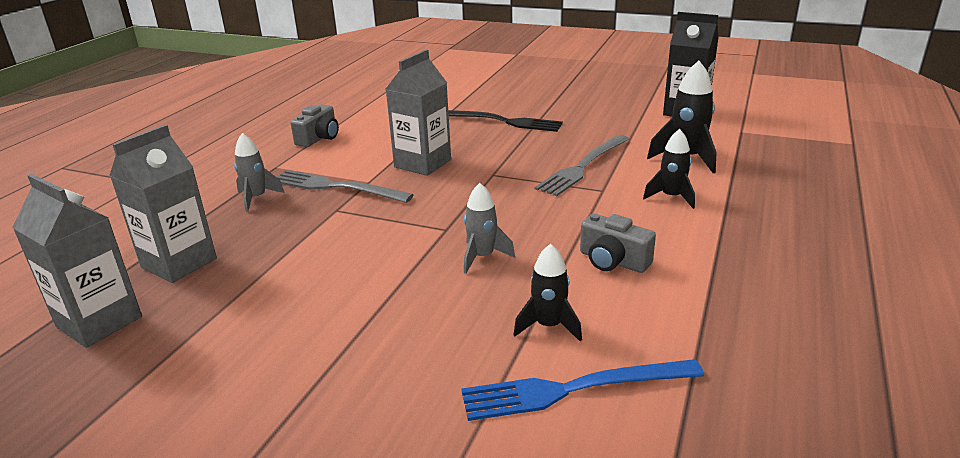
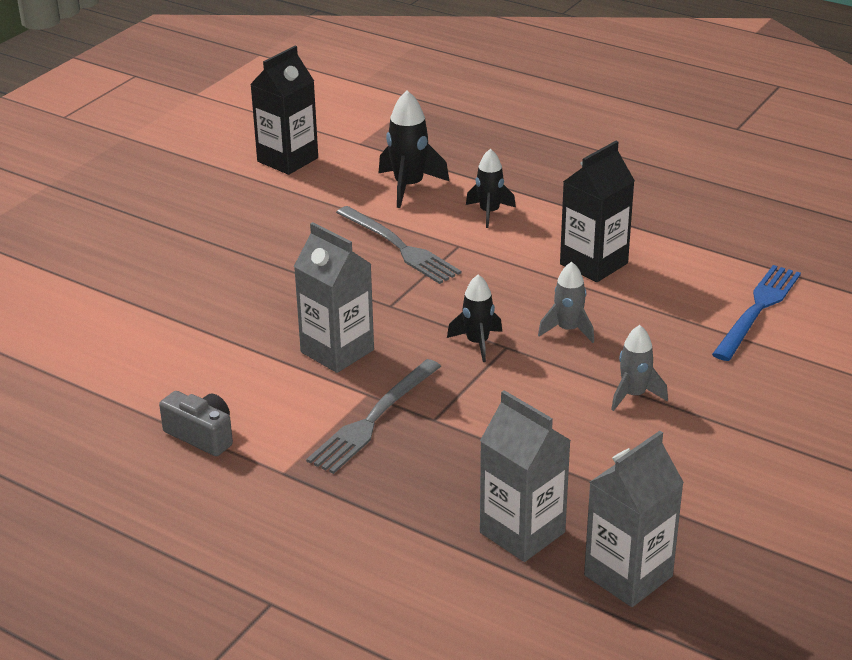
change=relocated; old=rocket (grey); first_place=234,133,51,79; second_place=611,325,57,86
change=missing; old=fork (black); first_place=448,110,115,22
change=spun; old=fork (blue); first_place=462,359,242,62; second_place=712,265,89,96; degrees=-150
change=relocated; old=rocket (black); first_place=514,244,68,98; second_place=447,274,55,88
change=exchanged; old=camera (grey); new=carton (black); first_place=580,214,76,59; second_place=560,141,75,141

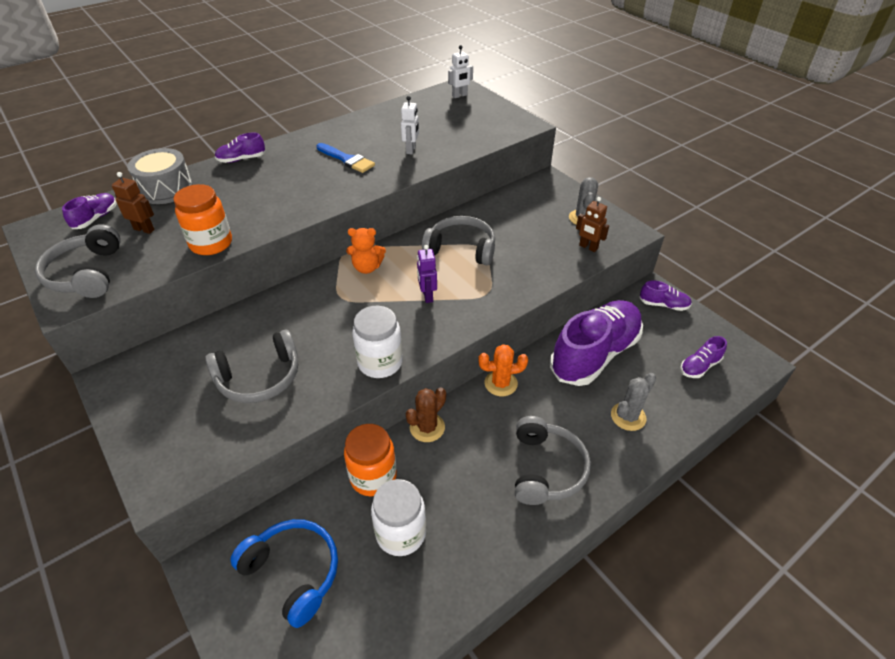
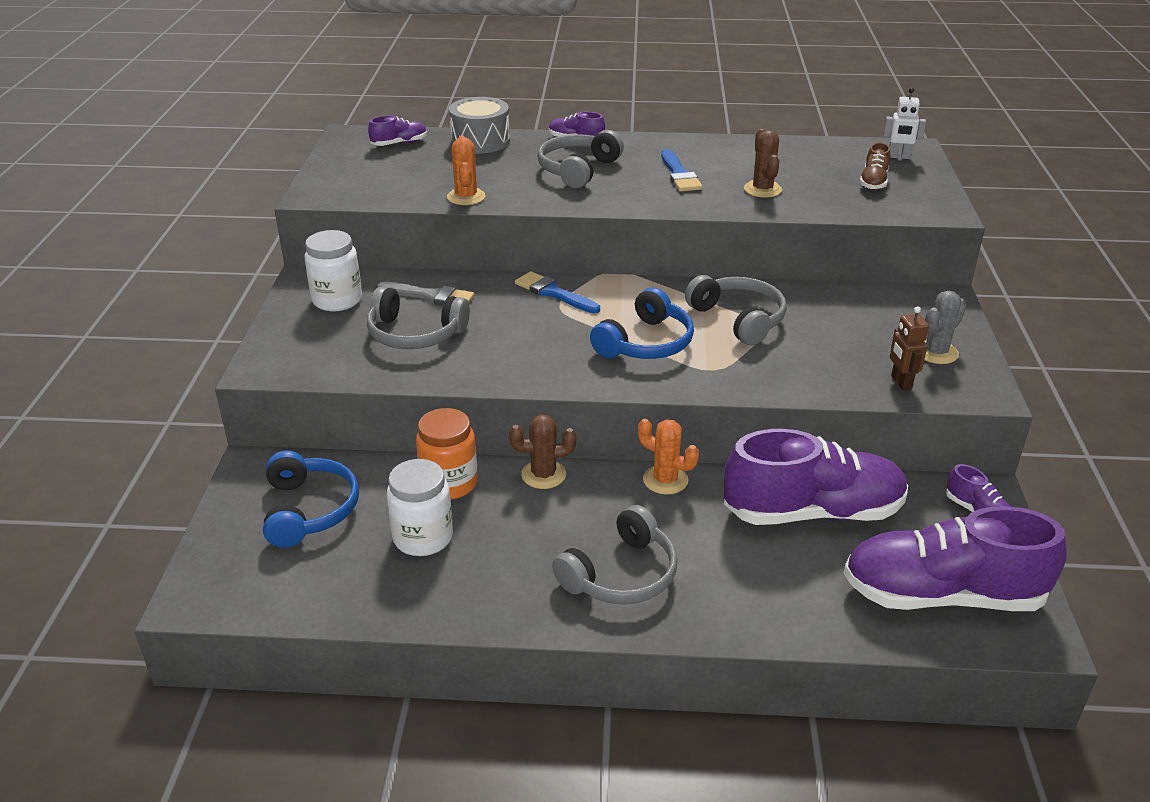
change=relocated; old=headphones (grey); first_place=35,224,86,74; second_place=537,130,87,58
change=missing; old=robot (brown); first_place=112,172,43,62
change=exchanged; old=jar (orange); new=cactus (orange); first_place=173,184,59,71; second_place=447,135,39,70
change=missing; old=teddy bear (orange); first_place=346,228,40,46
change=relocated; old=jar (white); first_place=352,306,51,72; second_place=305,230,57,81
change=exchanged; old=robot (white); new=cactus (brown); first_place=401,96,18,58; second_place=744,129,38,68
change=exchanged; old=robot (purple); new=headphones (blue); first_place=417,245,20,58; second_place=590,287,104,72
change=missing; old=cactus (grey); first_place=611,373,45,58
change=size; old=shoe (purple); first_place=680,336,47,42; second_place=844,506,223,105; factor=2.32
change=appeared; new=brush (grey); second_place=378,282,96,24
change=appeared; new=brush (blue); second_place=515,271,85,42
change=appeared; new=shoe (brown); second_place=860,142,30,48

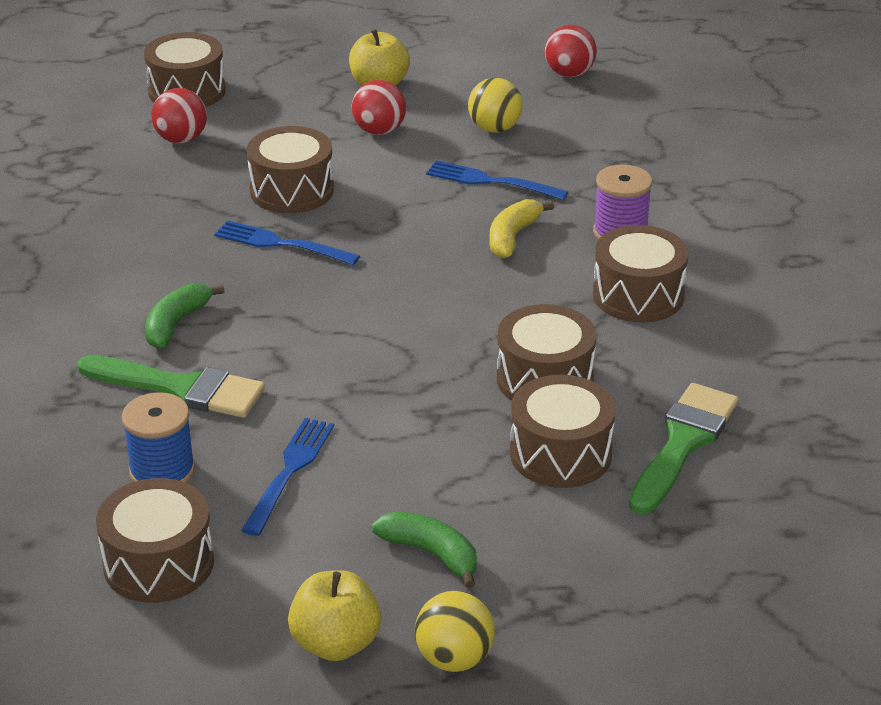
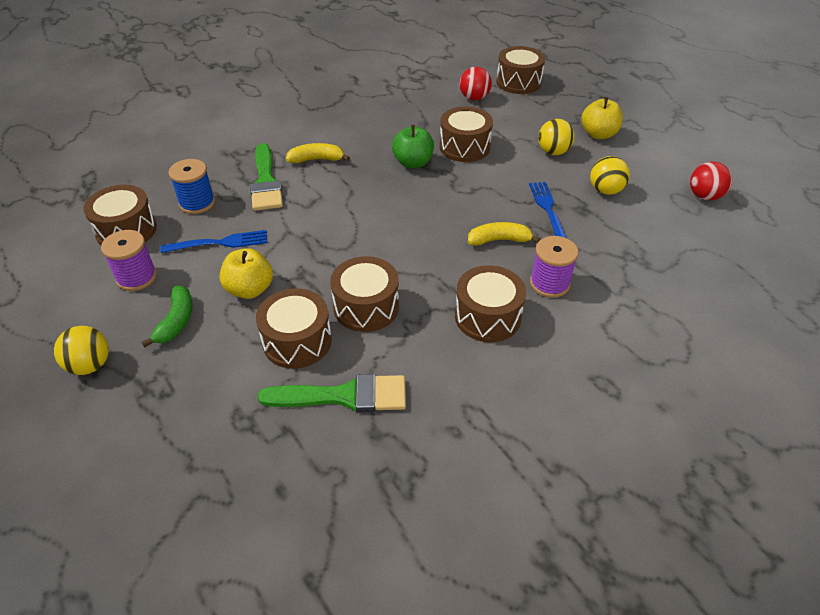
change=colour; old=banana (green); new=banana (yellow); first_place=145,283,80,66; second_place=286,143,64,20
change=exchanged; old=fork (blue); new=apple (green); first_place=214,220,146,45; second_place=392,125,42,43
change=relocated; old=apple (yellow); first_place=288,570,93,91; second_place=219,248,54,51
change=colour; old=ball (red); new=ball (yellow); first_place=351,80,55,55; second_place=538,119,37,36
change=appeared; new=spool (purple); second_place=101,230,56,61

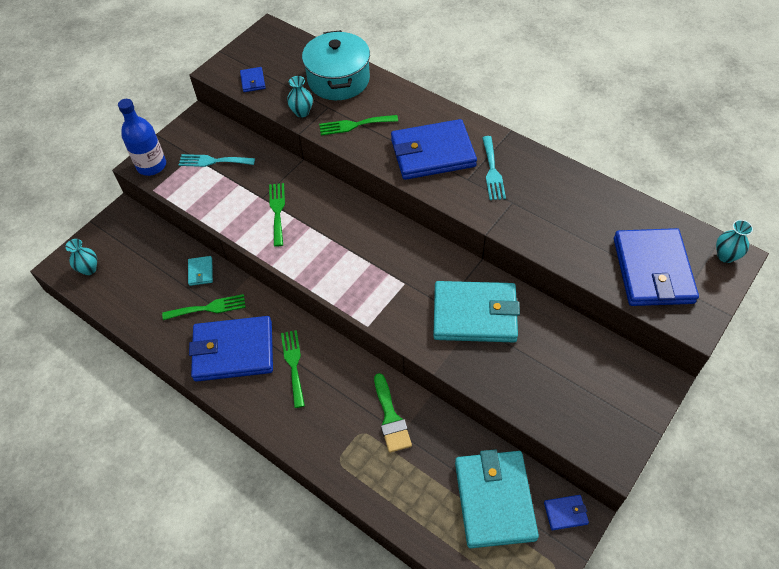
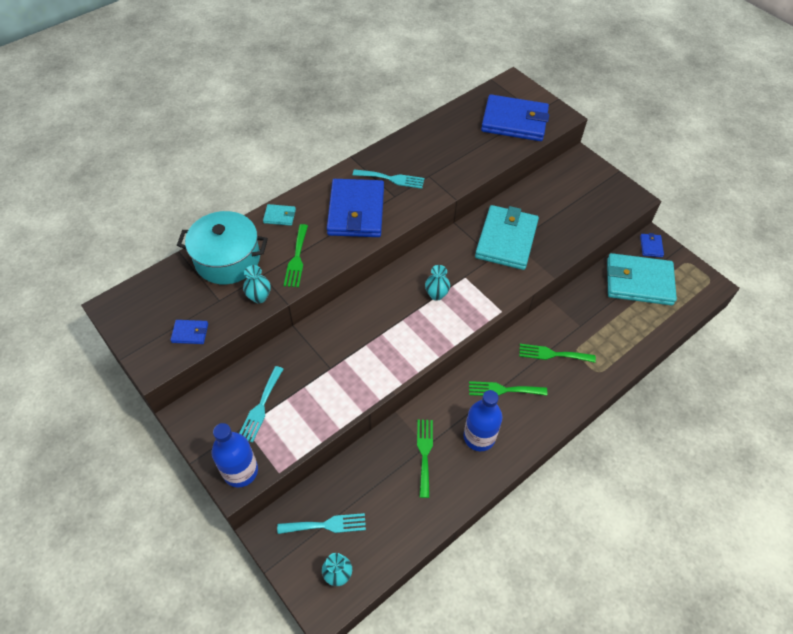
change=relocated; old=wallet (turquoise); first_place=188,256,25,30; second_place=263,204,33,22
change=exchanged; old=wallet (blue); new=bottle (blue); first_place=189,316,84,66; second_place=463,390,40,61
change=relocated; old=fork (green); first_place=269,183,16,64; second_place=519,344,77,19
change=missing; old=brush (green); first_place=374,373,38,80
change=relocated; old=vase (turquoise); first_place=716,220,37,43; second_place=425,265,25,36
change=appeared; new=fork (turquoise); second_place=277,513,89,21

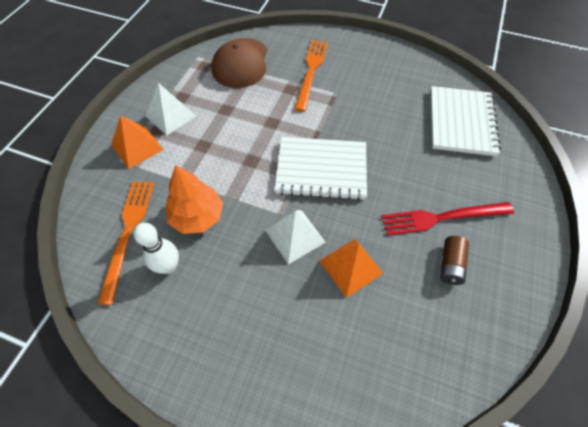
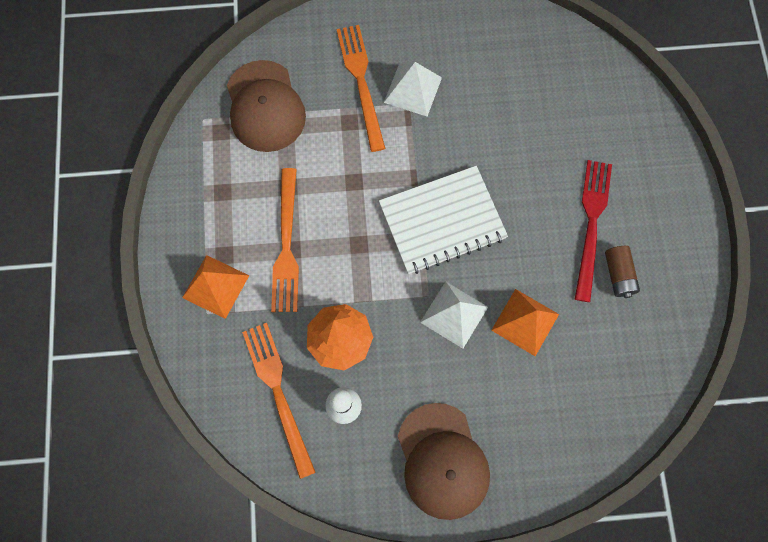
change=relocated; old=pyramid (white); first_place=145,83,51,52; second_place=384,62,58,54
change=spun; old=fork (red); first_place=381,202,133,34; second_place=575,160,37,142; degrees=135
change=missing; old=notebook (white); first_place=430,86,71,70
change=appeared; new=fork (orange); second_place=271,168,28,144
change=appeared; new=cap (brown); second_place=398,403,92,117

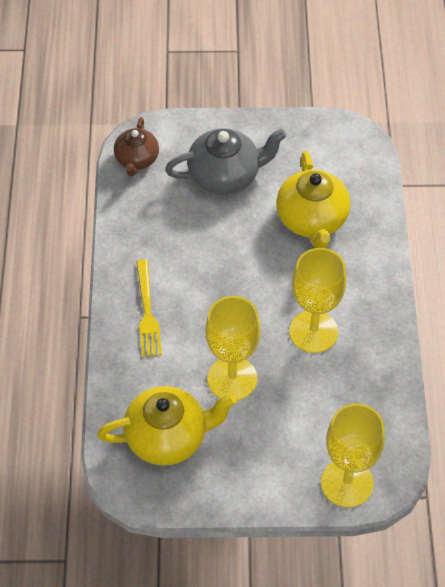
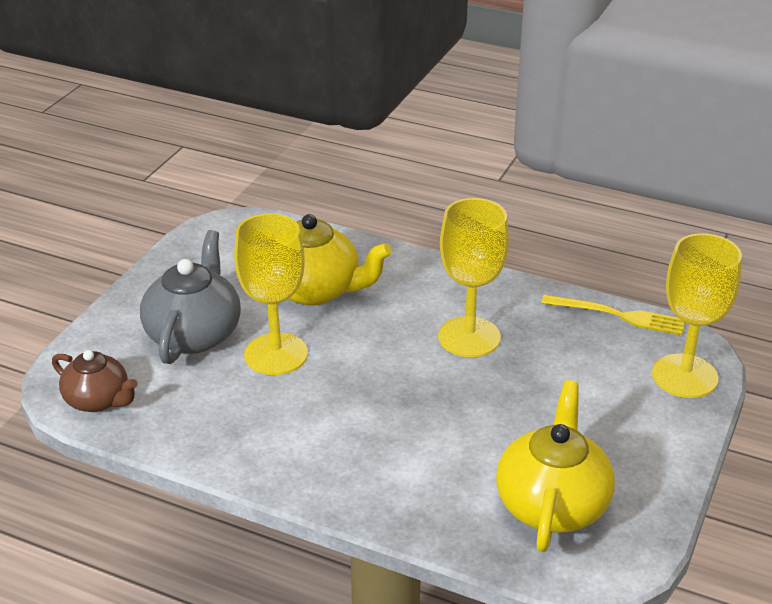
change=relocated; old=fork (yellow); first_place=136,259,26,98; second_place=541,294,144,41
change=relocated; old=goblet (yellow); first_place=205,296,56,105; second_place=234,213,74,162

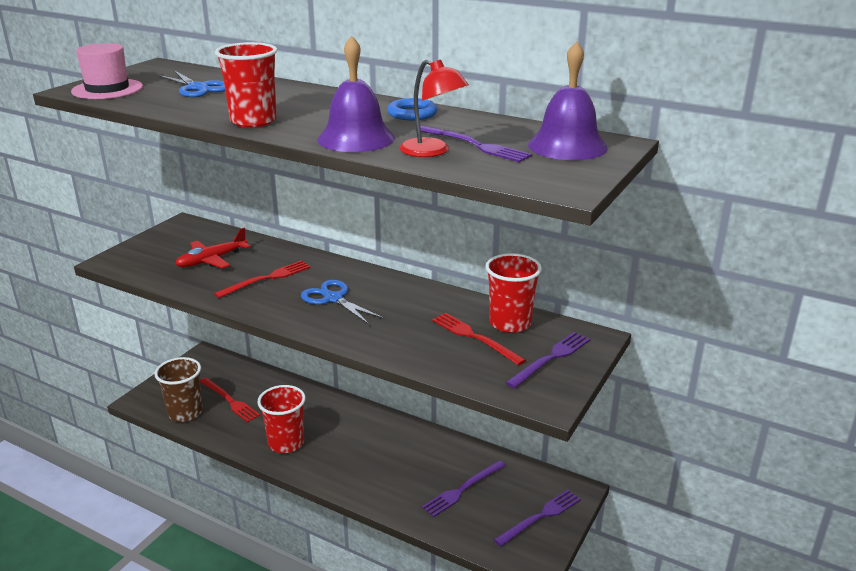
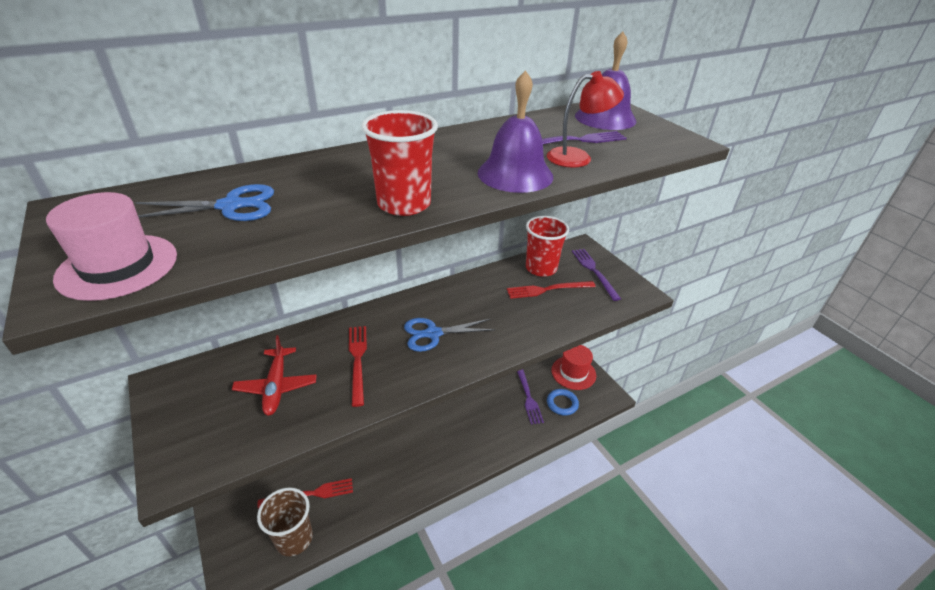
change=missing; old=cup (red); first_place=257,385,49,68
change=relocated; old=ring (blue); first_place=387,98,50,22; second_place=547,389,32,27
change=exchanged; old=fork (purple); new=hat (red); first_place=494,490,87,57; second_place=551,345,45,45

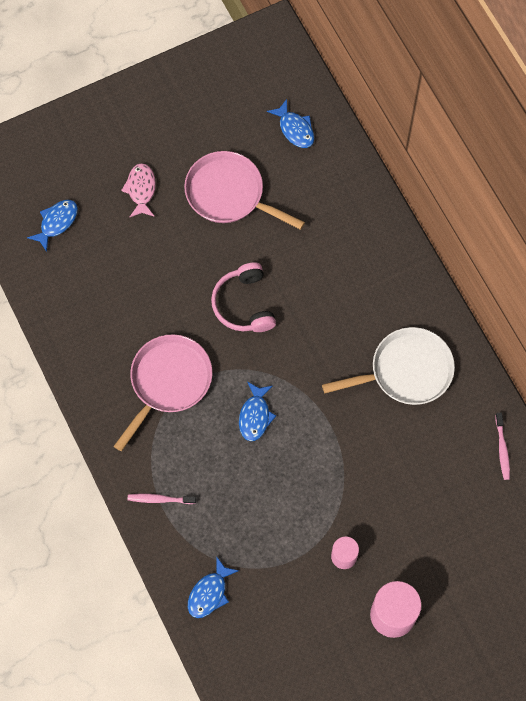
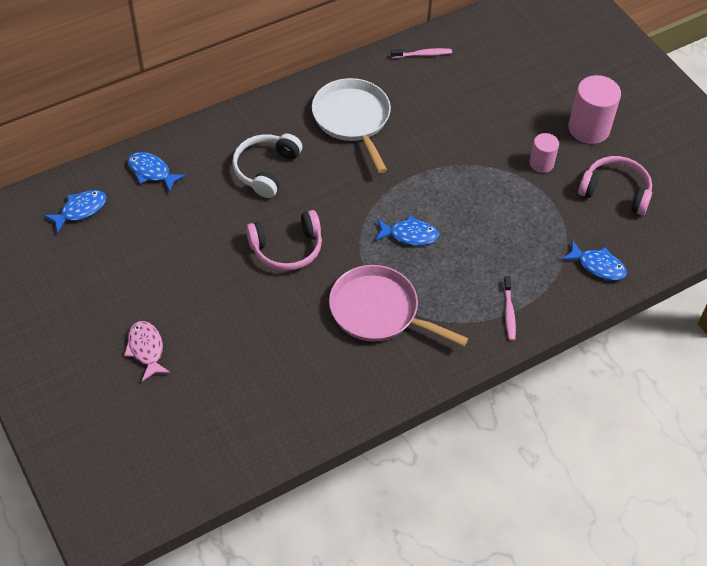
change=relocated; old=fish (blue); first_place=27,200,51,52; second_place=128,152,58,41
change=spun; old=fish (pink); first_place=121,163,35,54; second_place=124,321,47,60; degrees=75
change=missing; old=pan (pink); first_place=184,151,121,79
change=appeared; new=headphones (white); second_place=232,134,70,64
change=appeared; new=headphones (pink); second_place=578,156,74,59

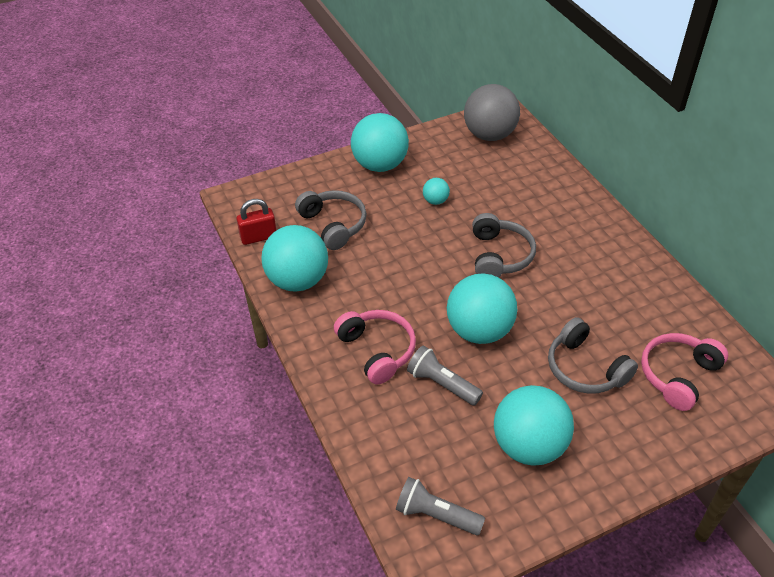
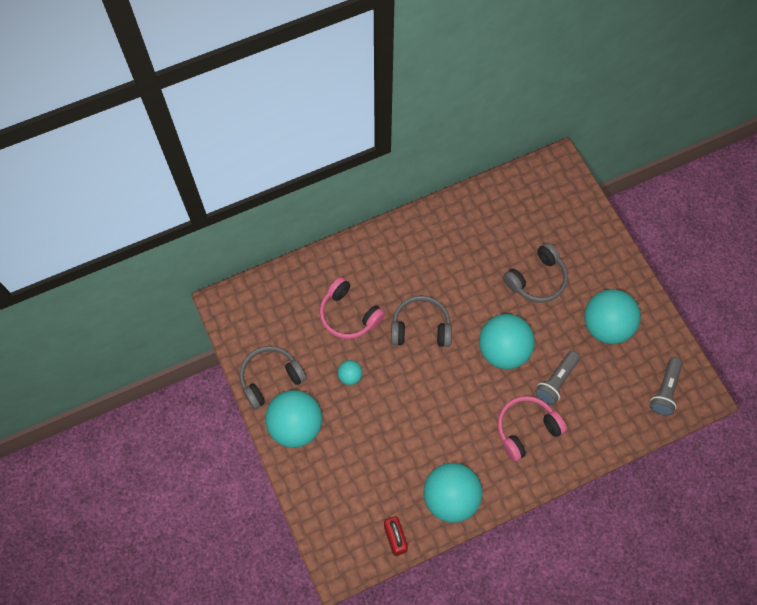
change=relocated; old=headphones (grey); first_place=295,190,72,60; second_place=240,346,67,63
change=missing; old=ball (grey); first_place=464,84,56,57
change=relocated; old=headphones (pink); first_place=641,333,87,78; second_place=320,277,65,62

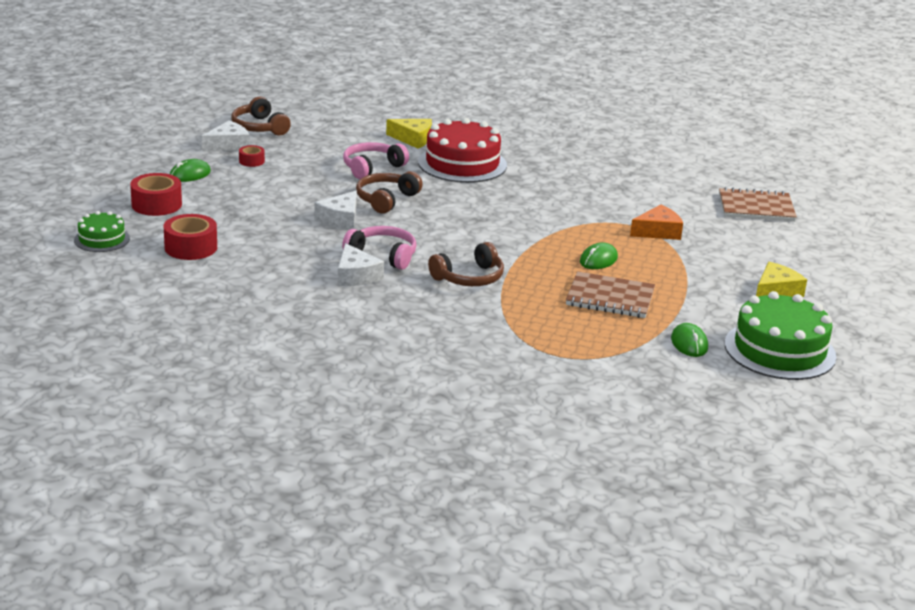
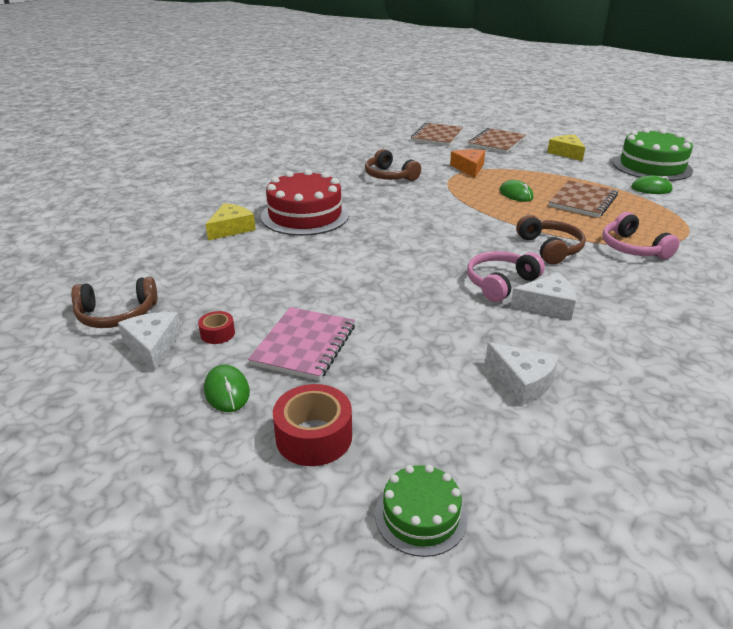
change=missing; old=tape (red); first_place=164,214,53,46
change=relocated; old=cheese (white); first_place=315,191,42,38; second_place=485,342,74,63
change=relocated; old=headphones (pink); first_place=343,142,66,37; second_place=602,212,78,47
change=relocated; old=headphones (brown); first_place=356,171,67,43; second_place=365,149,56,32
change=appeared; new=notebook (pink); second_place=248,307,107,74
change=appeared; new=notebook (brown); second_place=468,128,58,25

